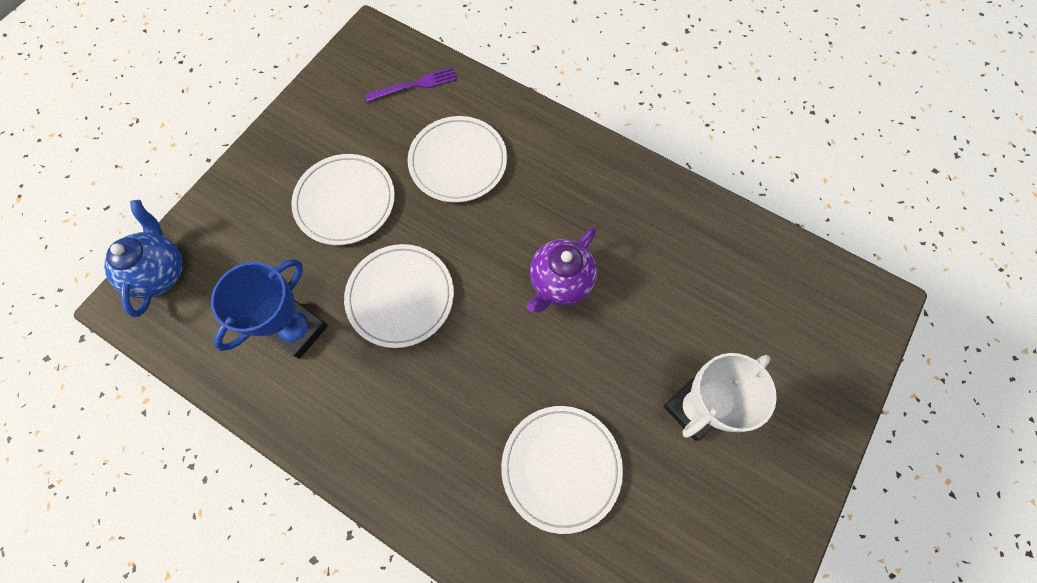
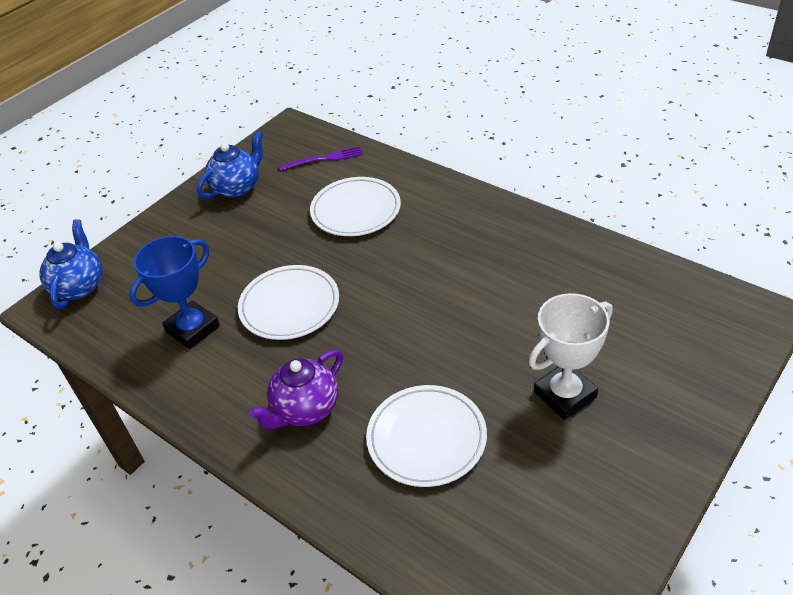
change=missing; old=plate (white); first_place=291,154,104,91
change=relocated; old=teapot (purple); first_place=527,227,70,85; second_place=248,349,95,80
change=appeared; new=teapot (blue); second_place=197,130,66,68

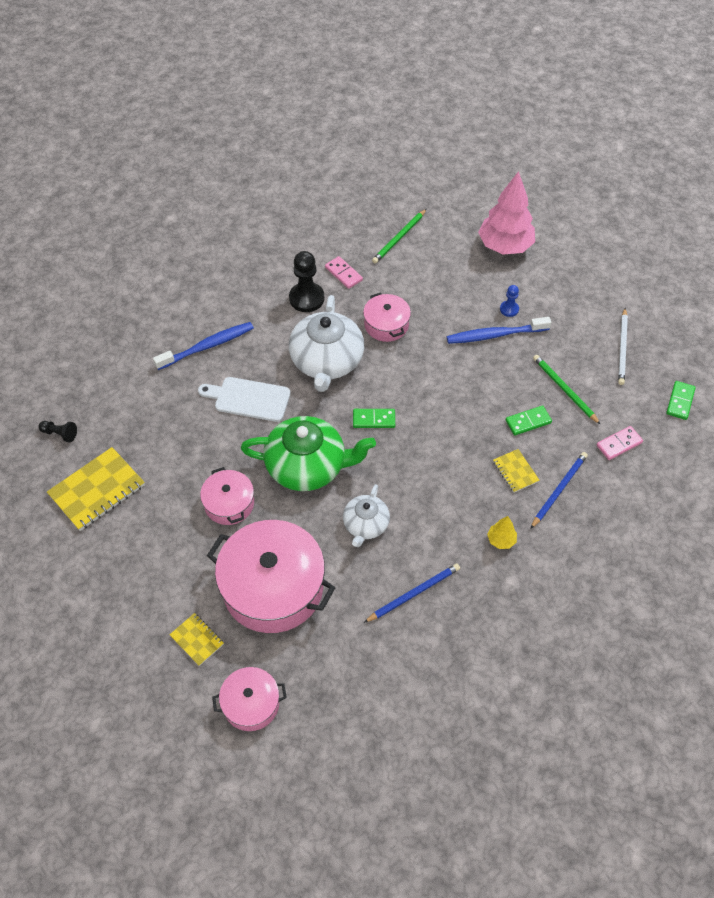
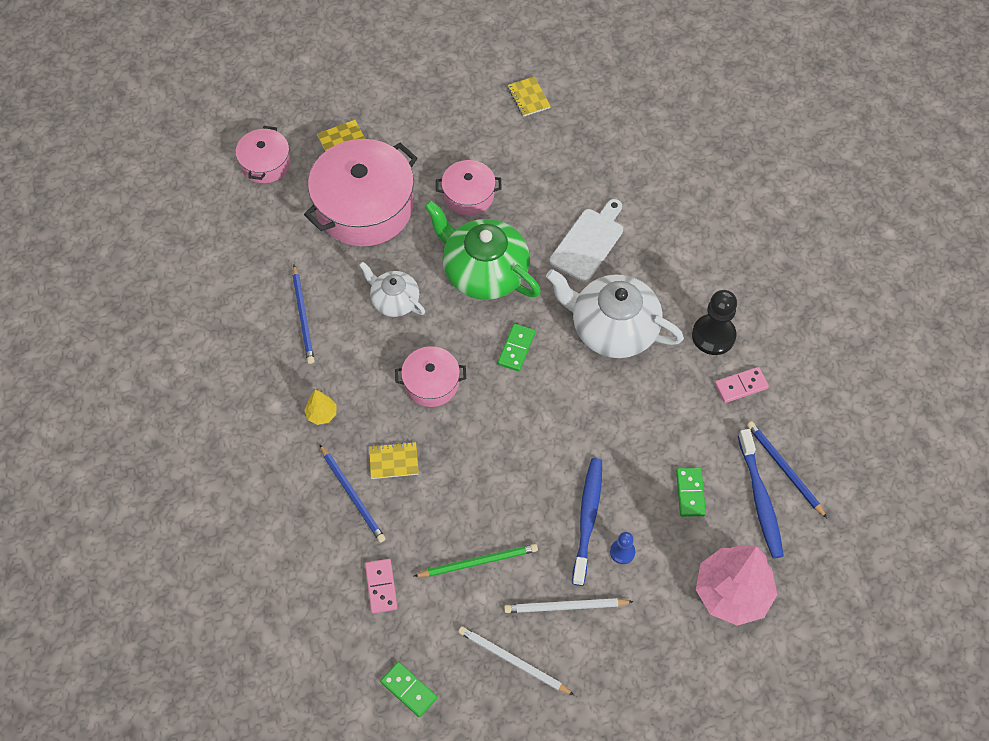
change=missing; old=pawn (black); first_place=38,421,39,22
change=size; old=notebook (yellow); first_place=47,447,98,84; second_place=508,76,43,41; factor=0.53
change=relocated; old=toothbrush (blue); first_place=153,322,101,48; second_place=738,429,46,130
change=spun; old=teapot (green); first_place=241,416,135,75; second_place=424,200,117,100; degrees=105
change=relocated; old=pot (pink); first_place=363,292,48,50; second_place=395,346,71,61
change=colour; old=pencil (green); new=pencil (blue); first_place=372,209,54,54; second_place=747,421,80,97
change=relocated; old=domino (green); first_place=506,405,46,30; second_place=676,468,30,49
change=appeared; new=pencil (white); second_place=504,598,130,15

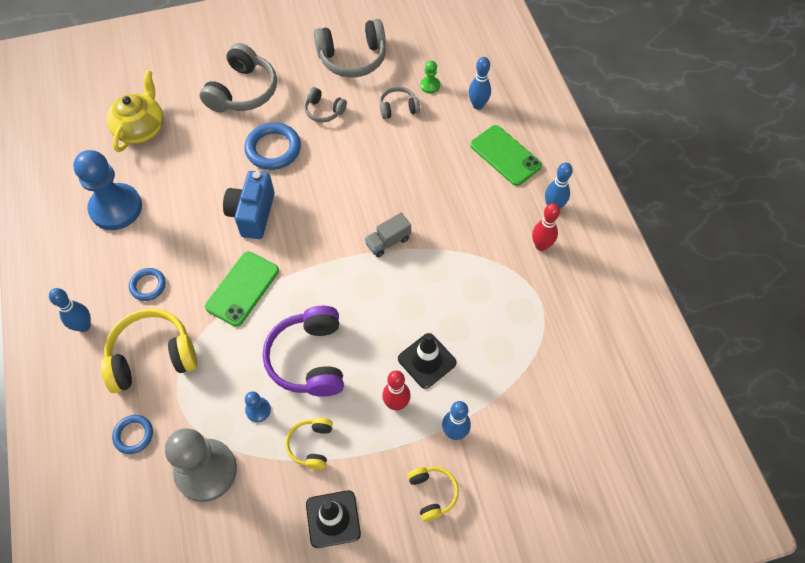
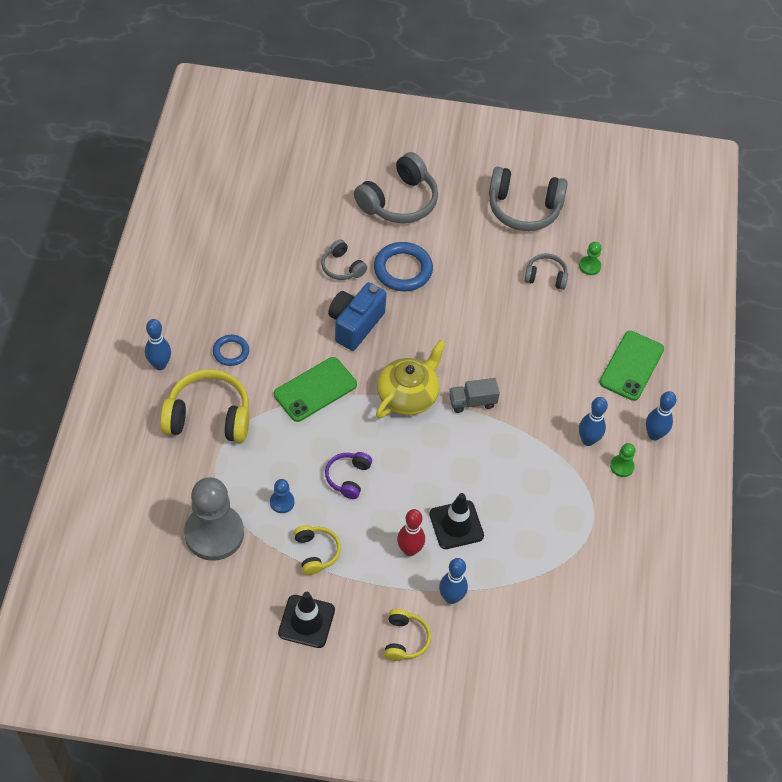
change=missing; old=pawn (blue); first_place=73,150,69,80
change=relocated; old=teapot (yellow); first_place=106,70,57,82; second_place=376,340,70,78
change=missing; old=ring (blue); first_place=112,415,41,39
change=size; old=headphones (purple); first_place=263,306,81,91; second_place=325,452,47,47; factor=0.54
change=spun; old=headphones (yellow); first_place=286,418,47,52; second_place=294,525,47,50; degrees=135
change=relocated; old=headphones (grey); first_place=304,87,43,35; second_place=321,239,46,41
change=relocated; old=bowling pin (blue); first_place=469,57,22,53; second_place=579,397,29,49
change=spun; old=phone (green); first_place=470,125,72,61; second_place=599,331,65,70; degrees=45
change=exchanged; old=bowling pin (red); new=pawn (green); first_place=532,203,28,48; second_place=610,443,25,34

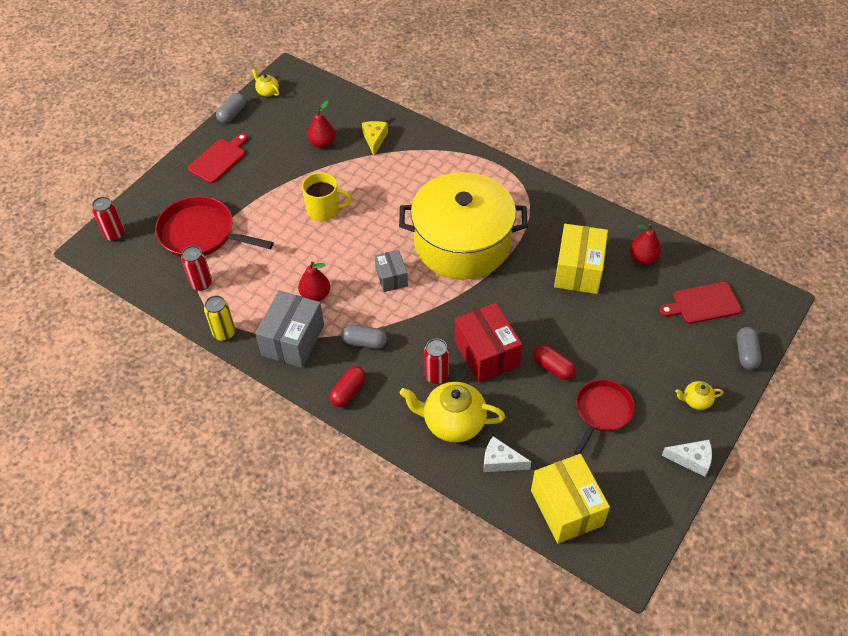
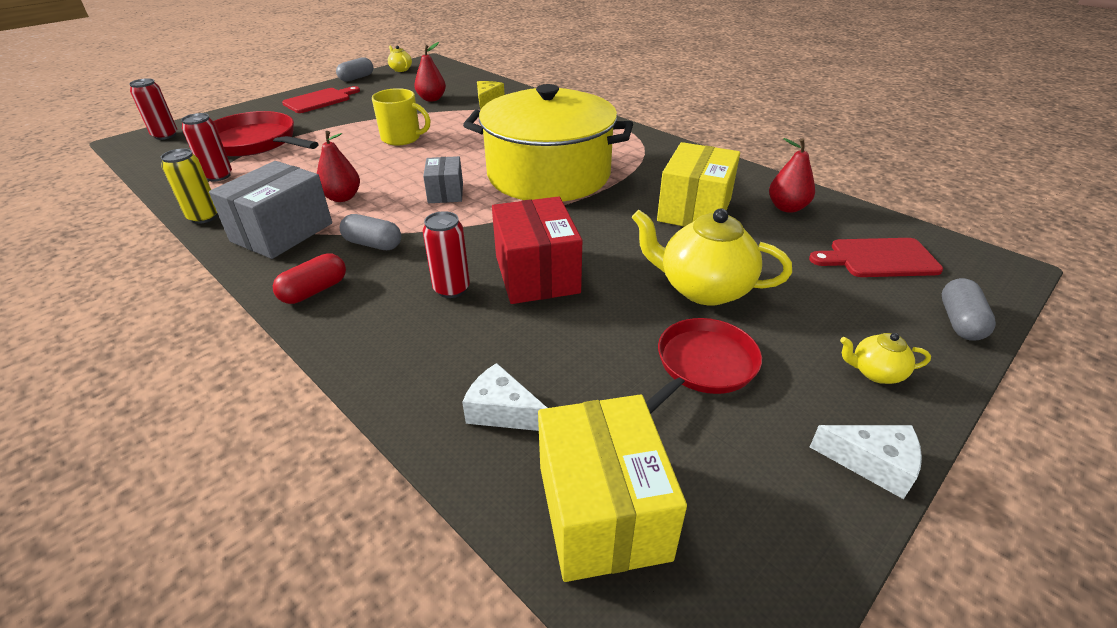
change=relocated; old=teapot (yellow); first_place=400,382,105,60; second_place=631,208,161,98
change=missing; old=capsule (red); first_place=533,345,43,35

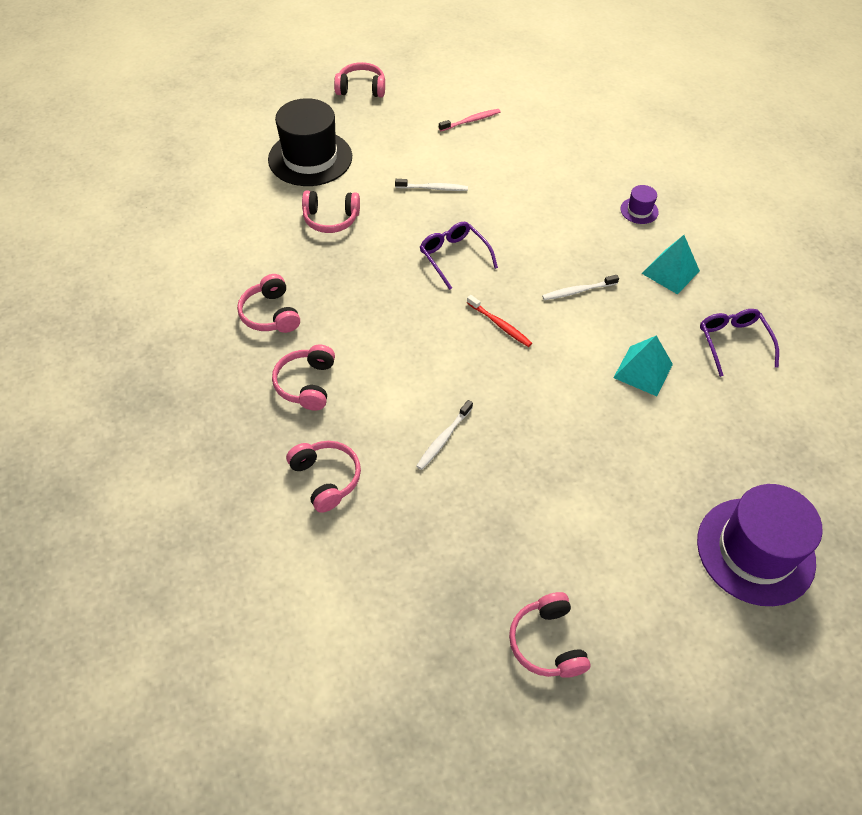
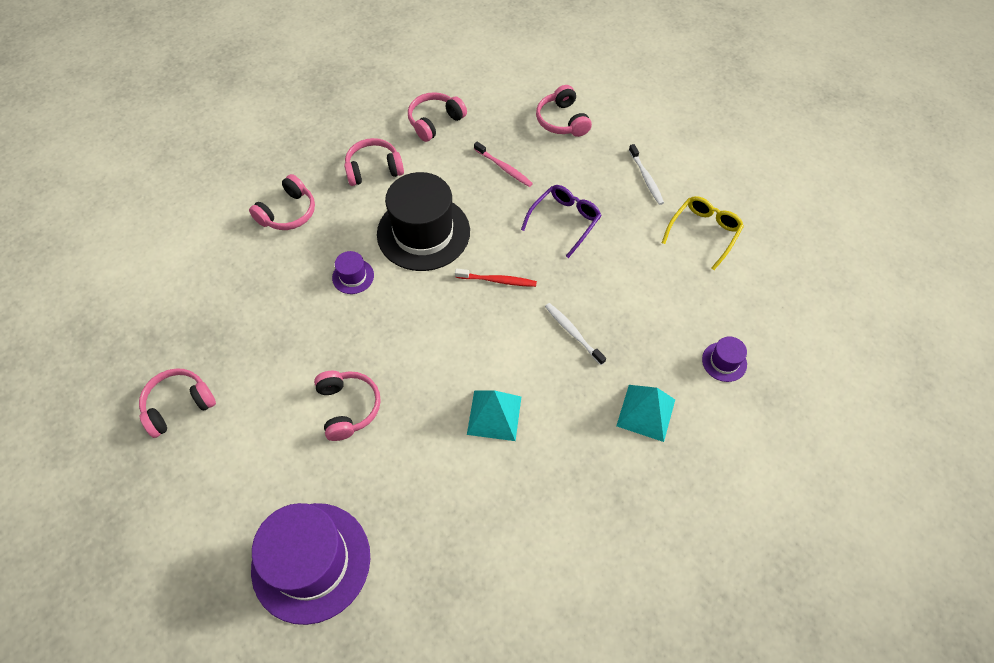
change=relocated; old=hat (black); first_place=268,98,84,88; second_place=377,172,93,99
change=relocated; old=headphones (pink); first_place=334,62,51,35; second_place=314,371,67,70
change=exchanged; old=toothbrush (white); new=hat (purple); first_place=416,400,57,70; second_place=332,251,42,43
change=relocated; old=toothbrush (pink); first_place=439,109,61,22; second_place=474,142,59,45
change=spun; old=toothbrush (red); first_place=467,295,65,52; second_place=455,268,82,19; degrees=-105
change=missing; old=glasses (purple); first_place=700,309,79,68
change=appeared; new=glasses (yellow); second_place=662,196,82,74

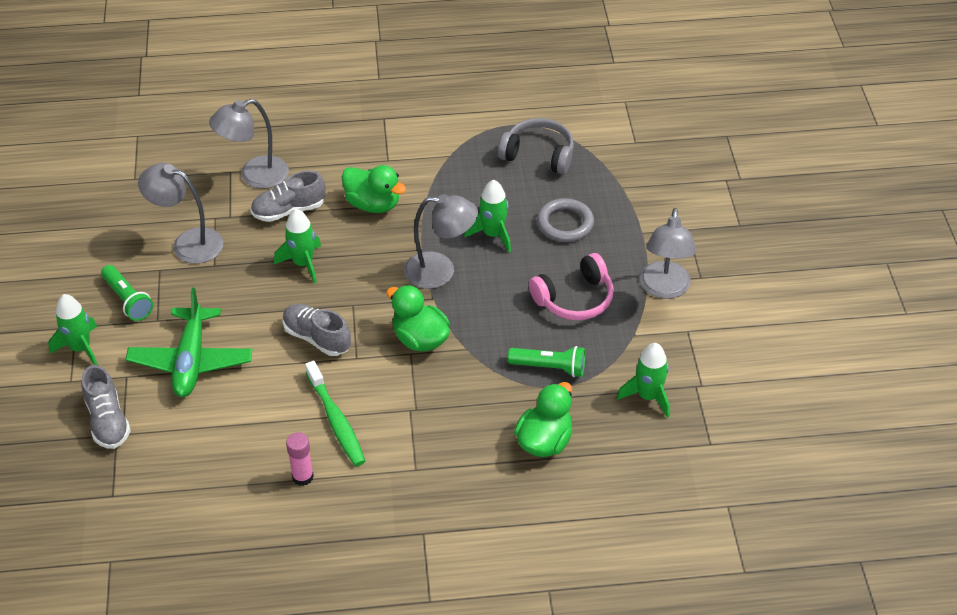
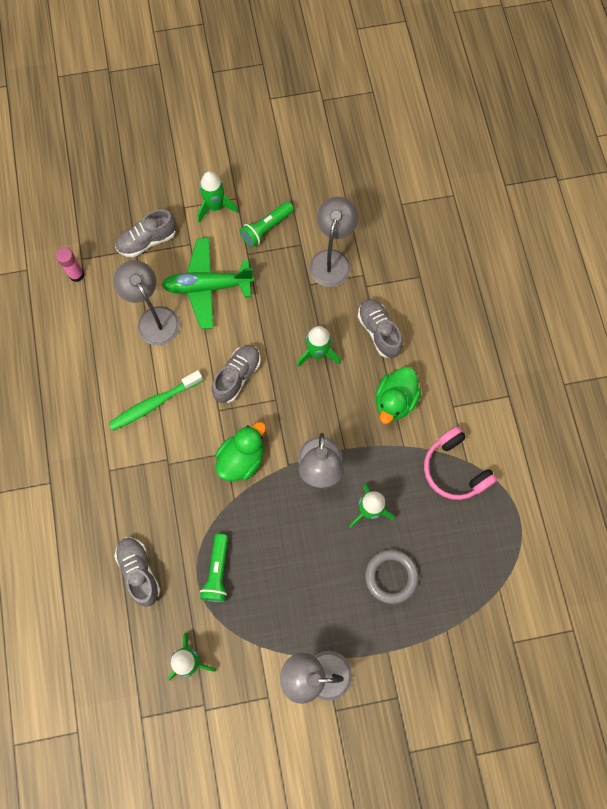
change=relocated; old=lamp (grey); first_place=209,99,80,90; second_place=113,260,67,86
change=relocated; old=glue stick (pink); first_place=286,432,28,54; second_place=56,247,28,35
change=missing; old=headphones (grey); first_place=498,118,76,57
change=exchanged; old=duck (green); new=shoe (grey); first_place=514,382,58,75; second_place=114,537,46,70
change=relocated; old=headphones (pink); first_place=529,253,85,67; second_place=424,426,73,74

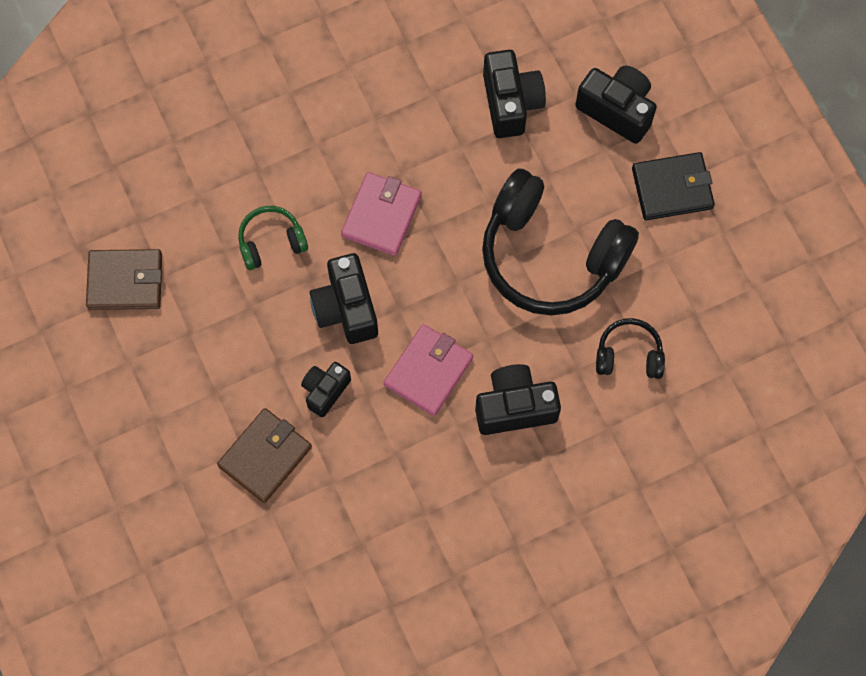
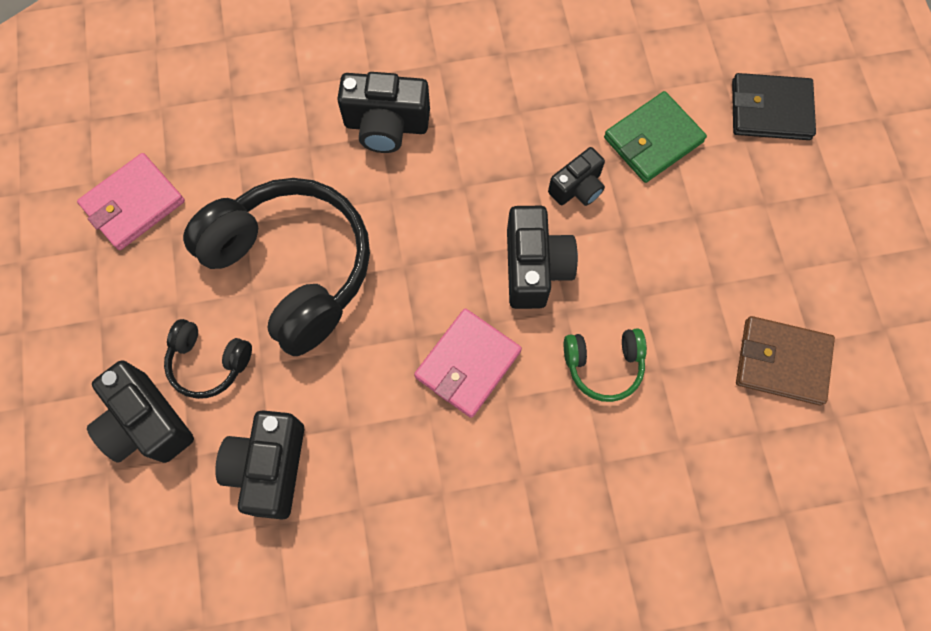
change=colour; old=wallet (brown); new=wallet (green); first_place=217,408,95,95; second_place=604,91,103,92
change=relocated; old=wallet (pink); first_place=384,324,89,92; second_place=77,153,108,97
change=relocated; old=headphones (black); first_place=596,318,69,61; second_place=164,319,88,80
change=relocated; old=wallet (black); first_place=632,152,83,68; second_place=732,73,84,67

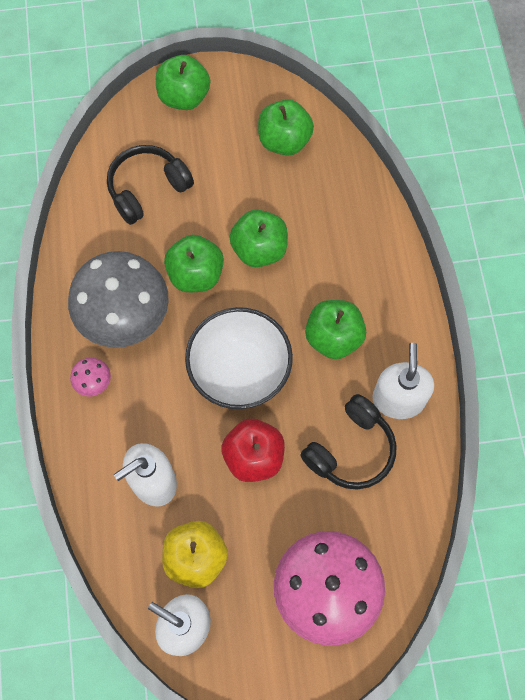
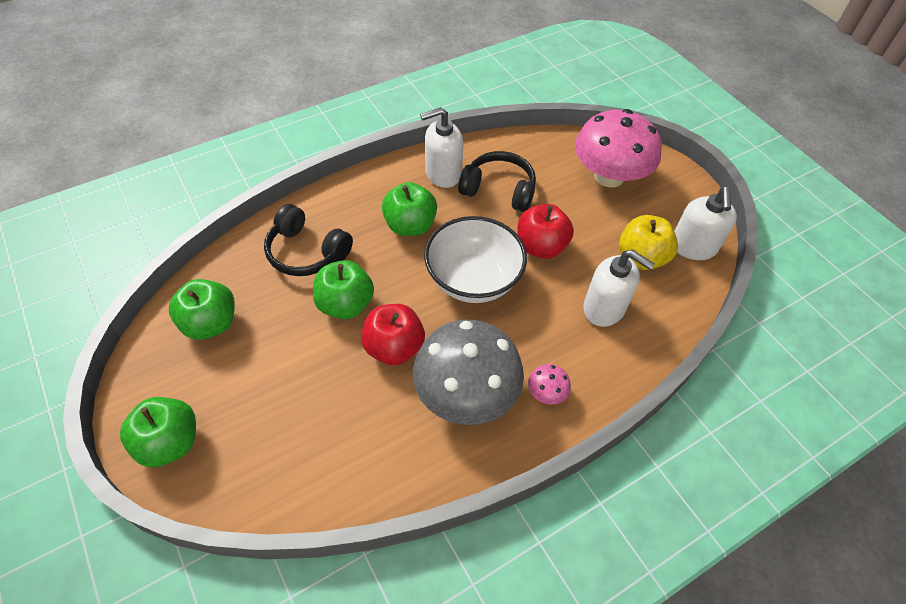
change=relocated; old=headphones (black); first_place=107,145,87,80; second_place=264,204,89,72
change=colour; old=apple (green); new=apple (red); first_place=164,235,60,57; second_place=361,304,64,61

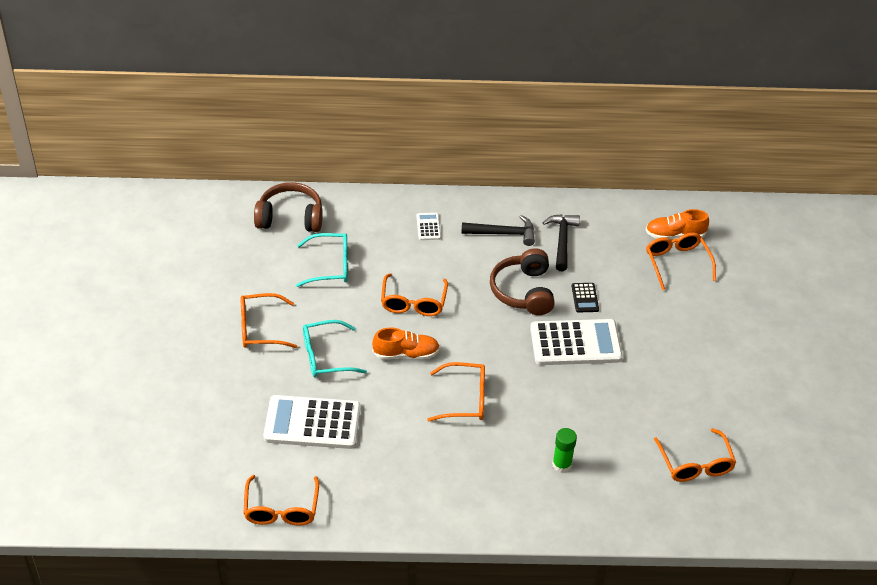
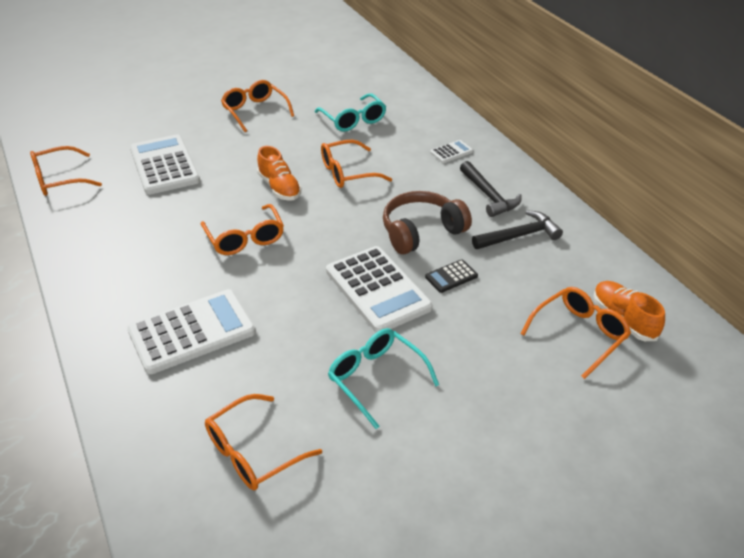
change=missing; old=headphones (brown); first_place=254,182,69,50
change=relocated; old=glasses (turquoise); first_place=303,320,64,58; second_place=328,328,111,101
change=exchanged; old=glue stick (green); new=calculator (white); first_place=552,428,25,45; second_place=127,289,129,85

